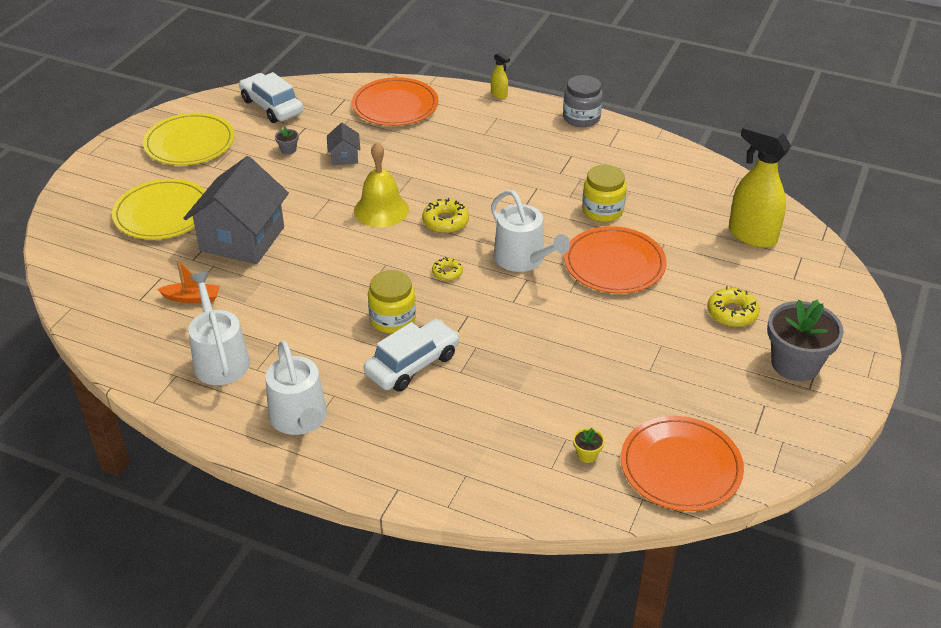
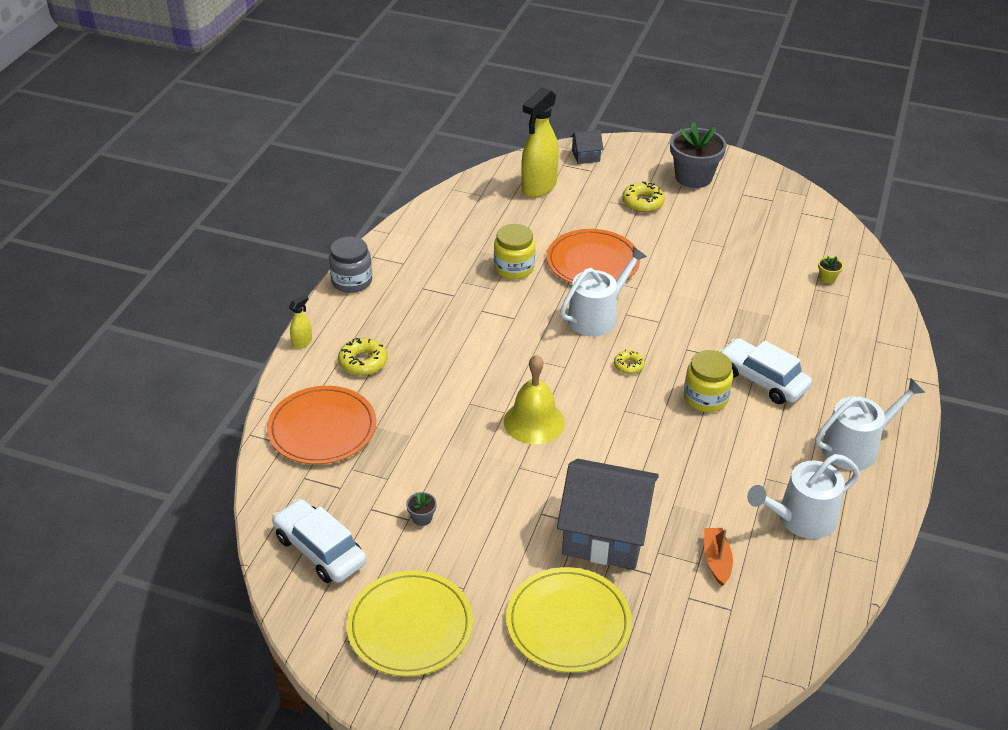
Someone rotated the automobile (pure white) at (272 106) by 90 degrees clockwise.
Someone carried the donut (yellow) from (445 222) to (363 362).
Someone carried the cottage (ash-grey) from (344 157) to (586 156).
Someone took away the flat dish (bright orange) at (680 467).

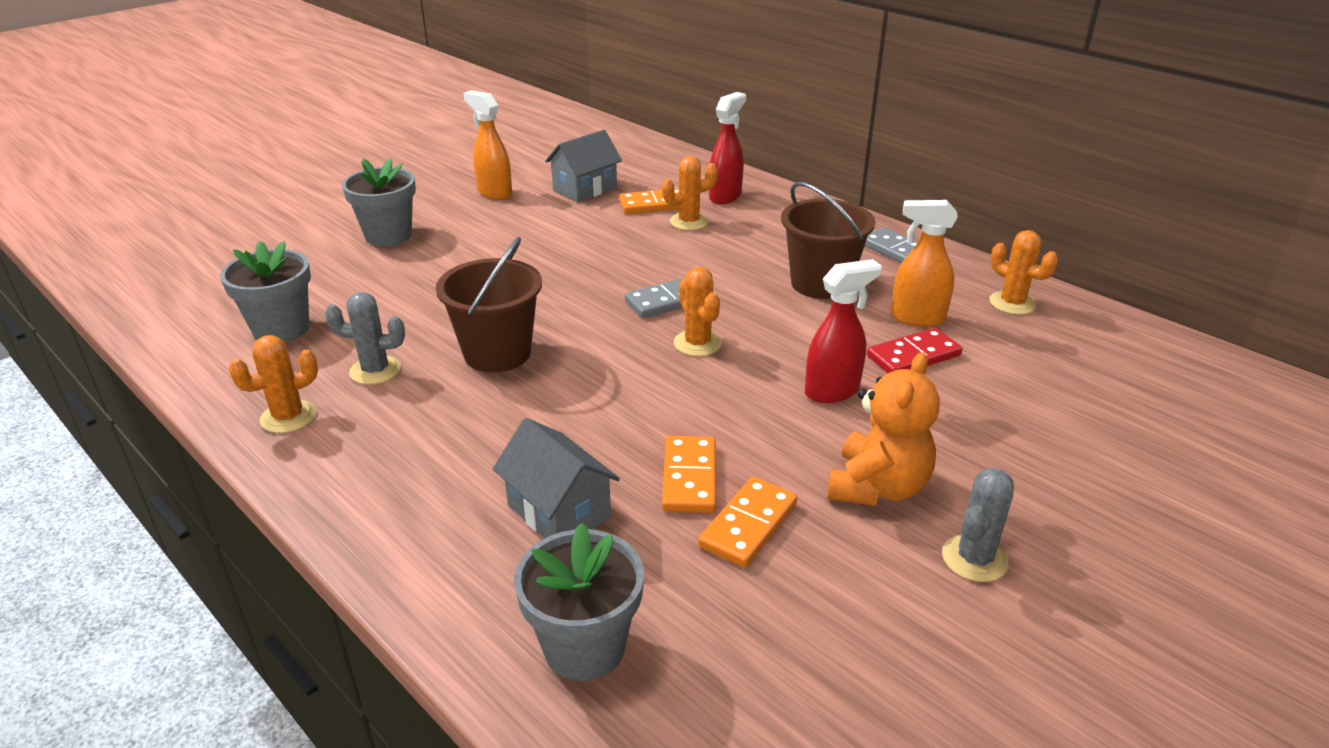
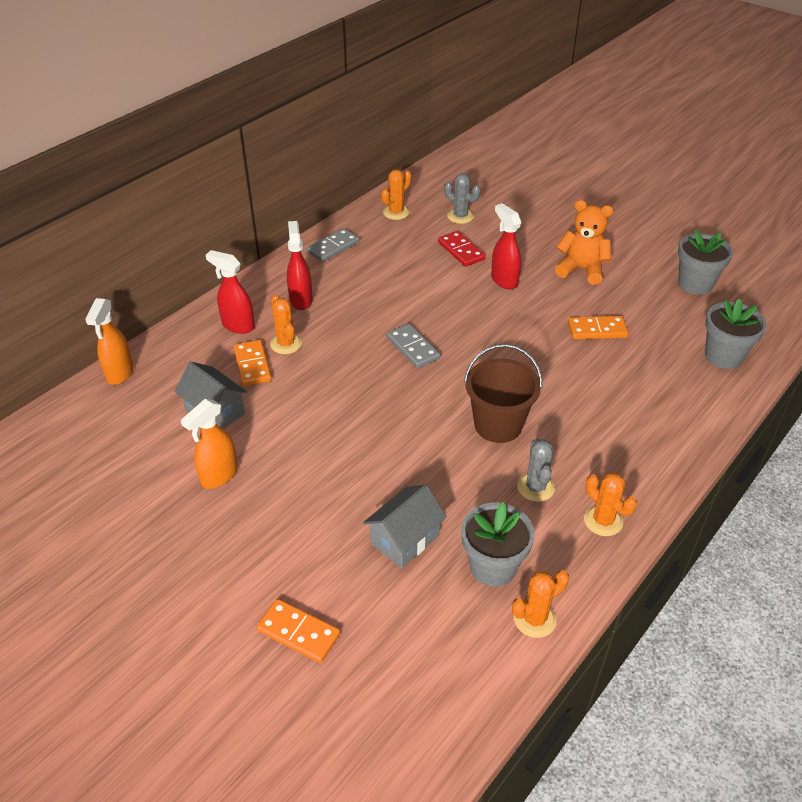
Someone carried the sprayer (bright orange) from (916 318) to (120 373).
Someone carried the domino (bright orange) from (748 525) to (298 632).
Someone put down the sprayer (red) at (301 300).
Someone carried the cottage (ash-grey) from (559 511) to (405 539).
Someone carried the prickly plant (ash-grey) from (974 559) to (460 216).
Someone carried the prickly plant (bright orange) from (697 343) to (534 619).
Someone carried the potted plant (ash-grey) from (388 235) to (695 284).
Someone took away the bucket (russet) at (820 284).

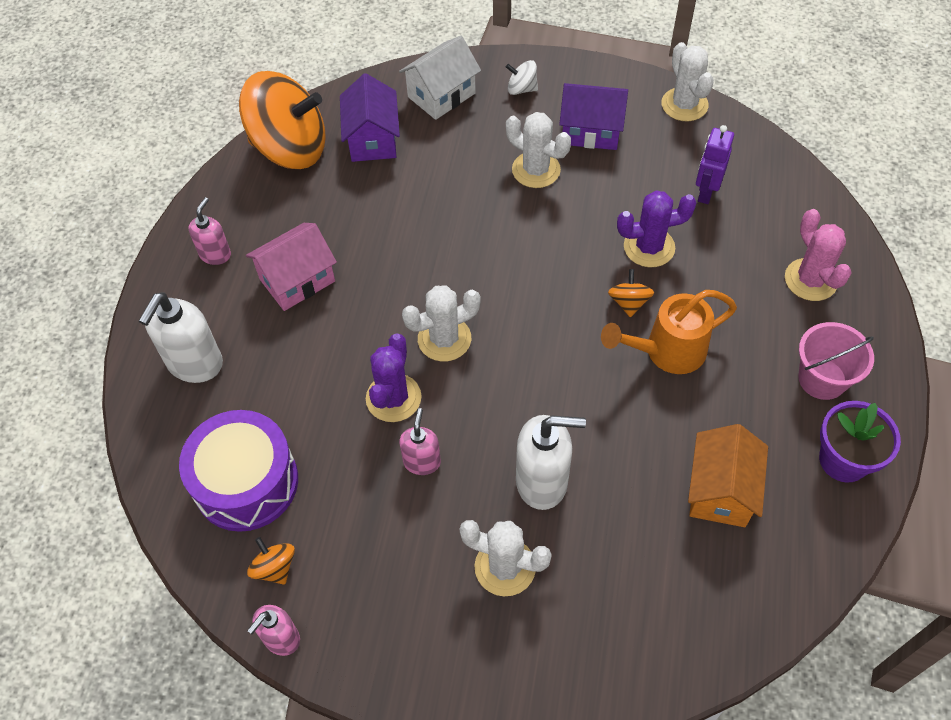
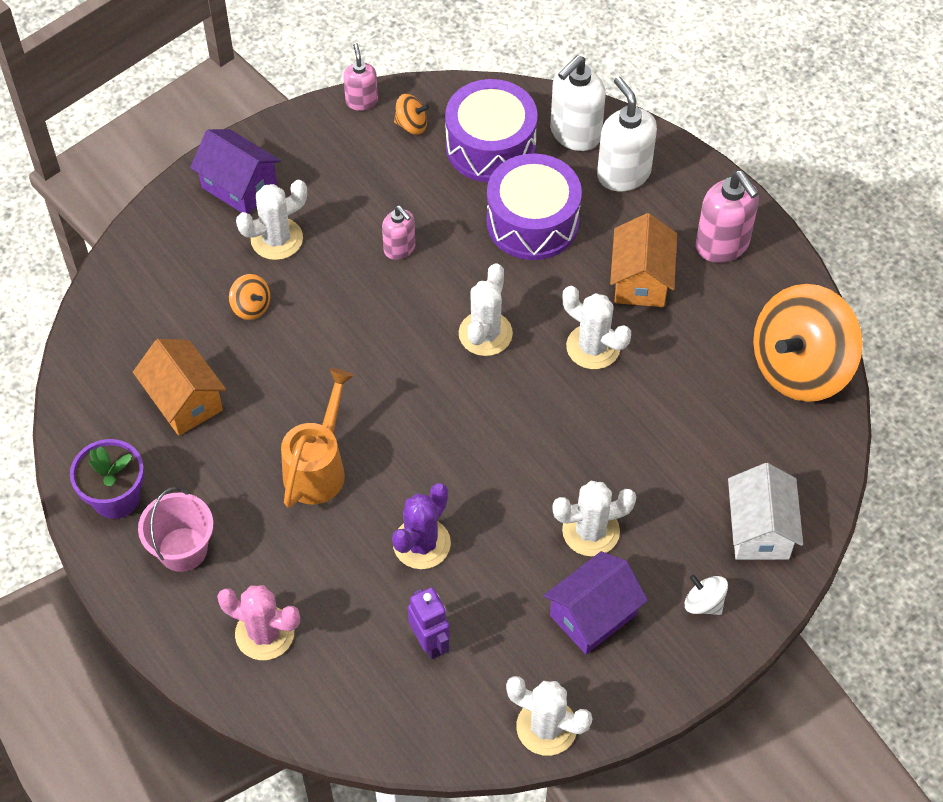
Someone carried the cottage (violet) from (372 139) to (239 186).
Someone carried the spinning top (bright orange) from (629 302) to (251 307).
Someone put down the toy drum (violet) at (532 222).
Someone carried the soap pump (pure white) from (542 482) to (575 134).
Someone put down the prickly plant (pure white) at (593 347).
Someone repainted the cottage (rosy) at (297 280), which became the cottage (bright orange) at (640 280).
Someone rotated the spinning top (pure white) at (521 89) by 105 degrees counterclockwise.
Someone scaled the soap pump (rosy) at (215 254) by 1.69.
Someone took away the prickly plant (violet) at (393 398).

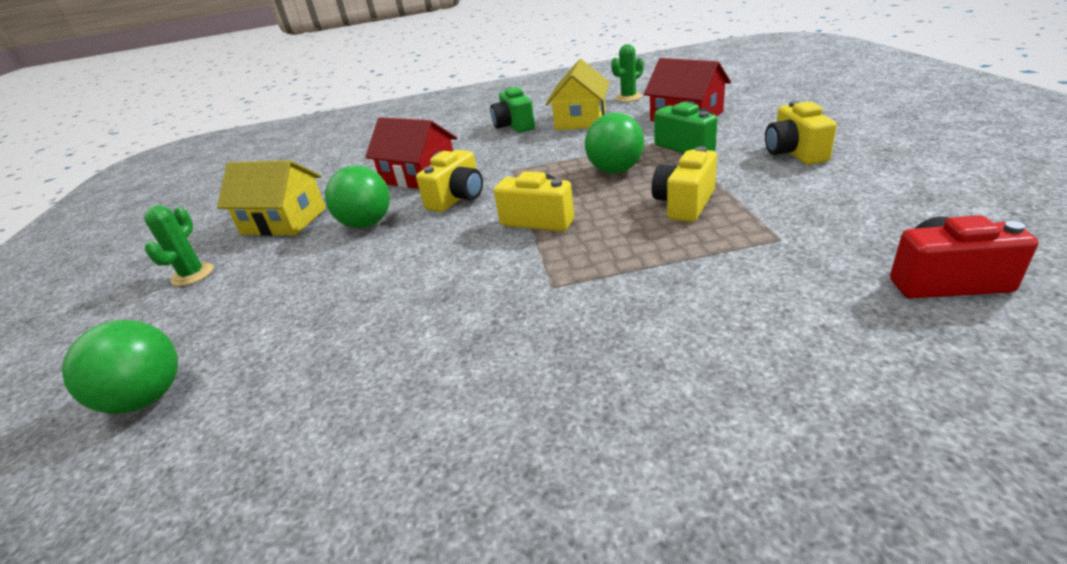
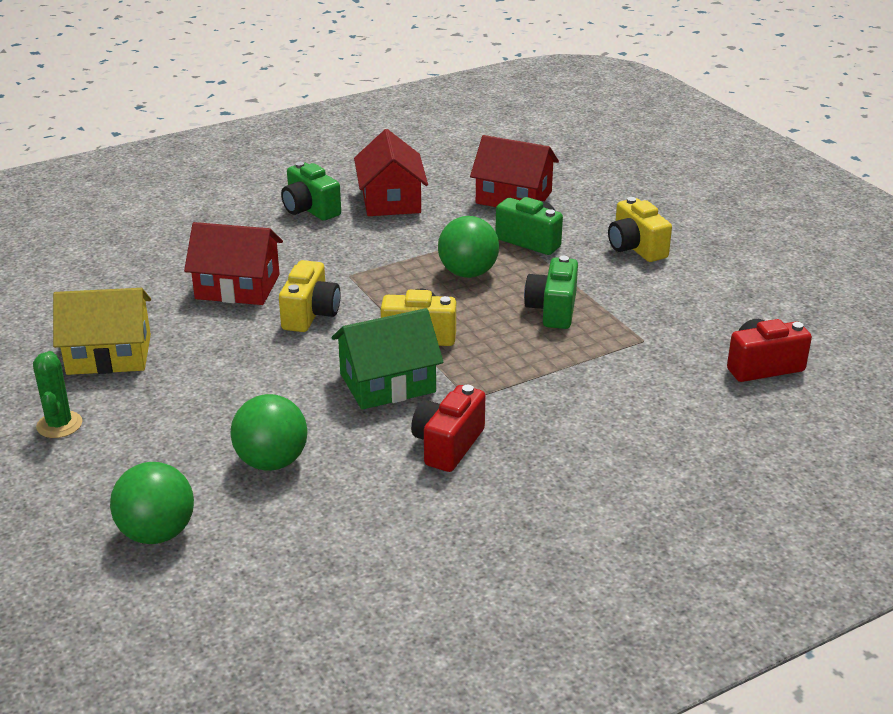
Someone carried the sphere (emerald) from (367 224) to (272 462).
Someone put down the cottage (emerald) at (387 383).
Someone repainted the cottage (yellow) at (580 119), which became the cottage (red) at (391 200).
Someone put down the photo camera (red) at (448 445).
Someone repainted the photo camera (yellow) at (684 204), which became the photo camera (emerald) at (552 310).
Someone took away the prickly plant (emerald) at (628 97).

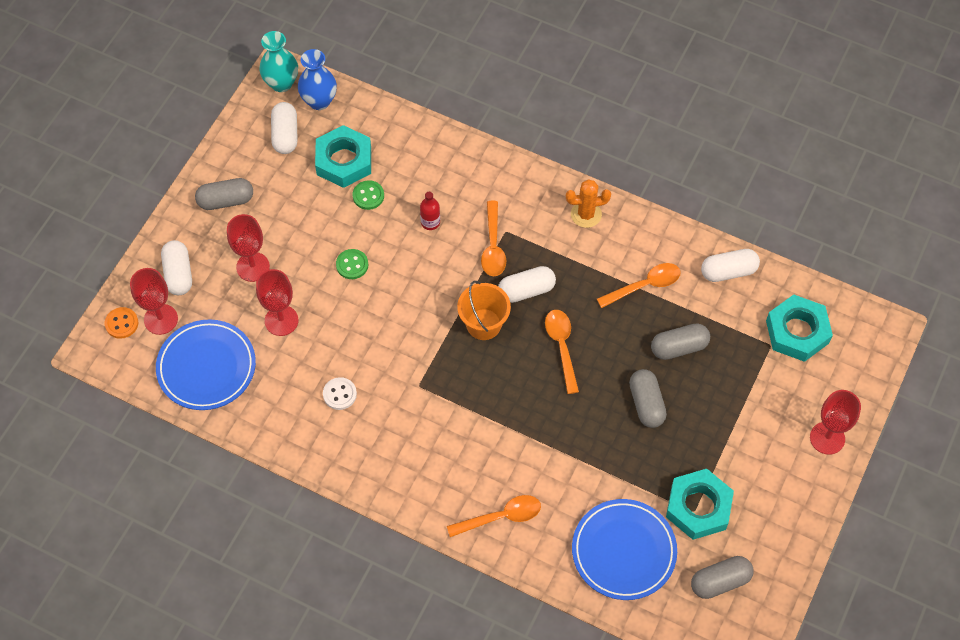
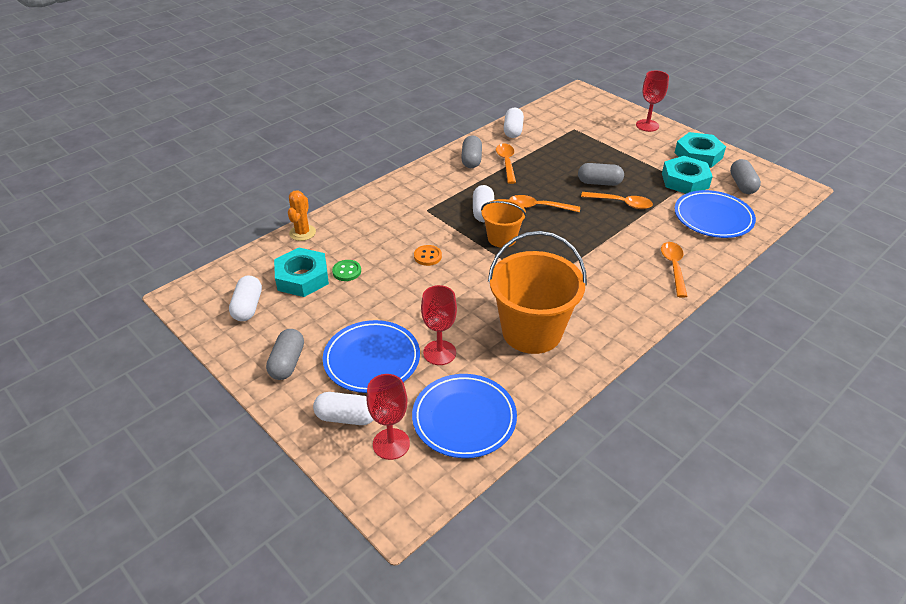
Someone rotated the capsule (pure white) at (285 135) by 75 degrees clockwise.
Someone carried the prickly plant (bright orange) from (586 214) to (302 233).
Someone swapped the wine glass (red) at (253 267) for the flat dish (cobalt) at (372 359).
Someone carried the button (bright orange) from (121 323) to (427 256).
Someone carried the capsule (ash-grey) from (679 347) to (471 160).
Someone swapped the button (pure white) at (339 394) for the bucket (bright orange) at (532 331).
Someone carried the tablespoon (bright orange) from (493 246) to (621 203).
Someone carried the hexagon nut (teal) from (797 332) to (698 155).
Someone took away the flower vase (teal) at (281 83).
Someone took away the flower vase (cobalt) at (319 101).
Someone took away the button (emerald) at (352 265).
Someone took away the flask (red) at (430 222).

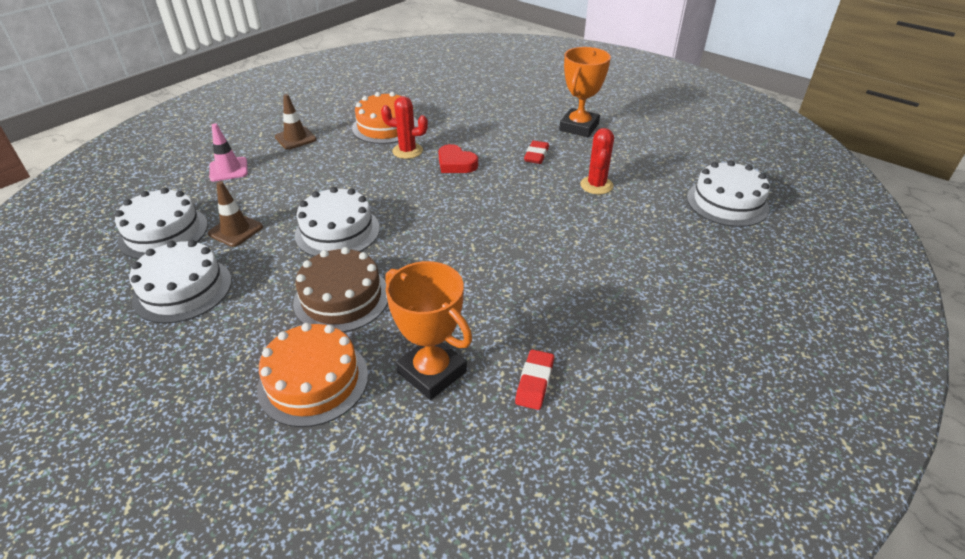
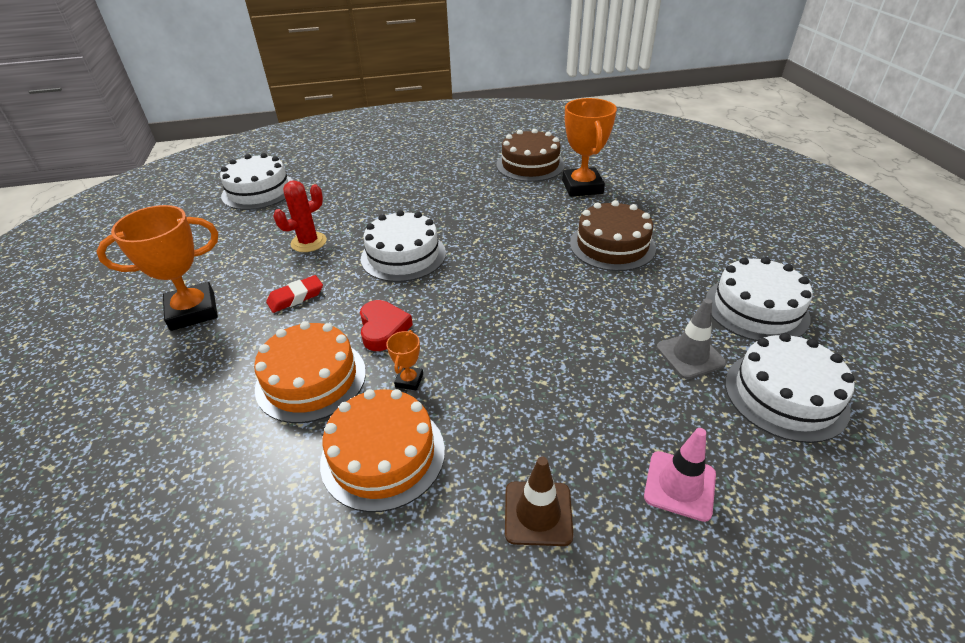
Someone carried the cake (bright orange) from (313 381) to (311 379).
Someone carried the cake (pure white) from (337 231) to (403 255).
Someone swapped the prickly plant (red) at (407 151) for the trophy (bright orange) at (409 380).
Someone swapped the pencil eraser (red) at (534 382) for the cake (russet) at (530 165).
Someone repainted the traffic cone (russet) at (235 230), which became the traffic cone (ash-grey) at (690 355).

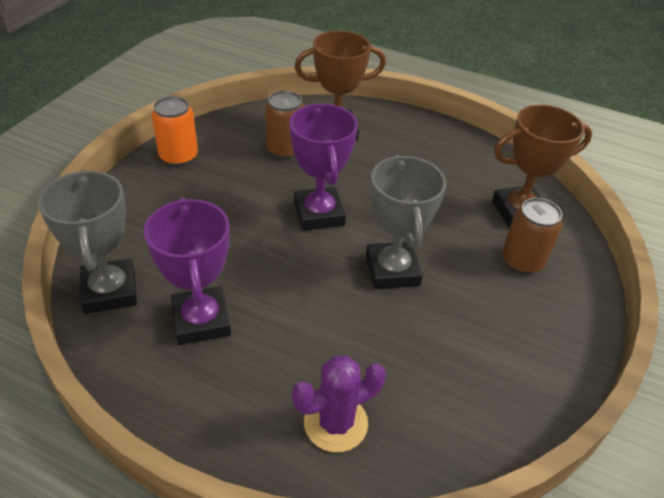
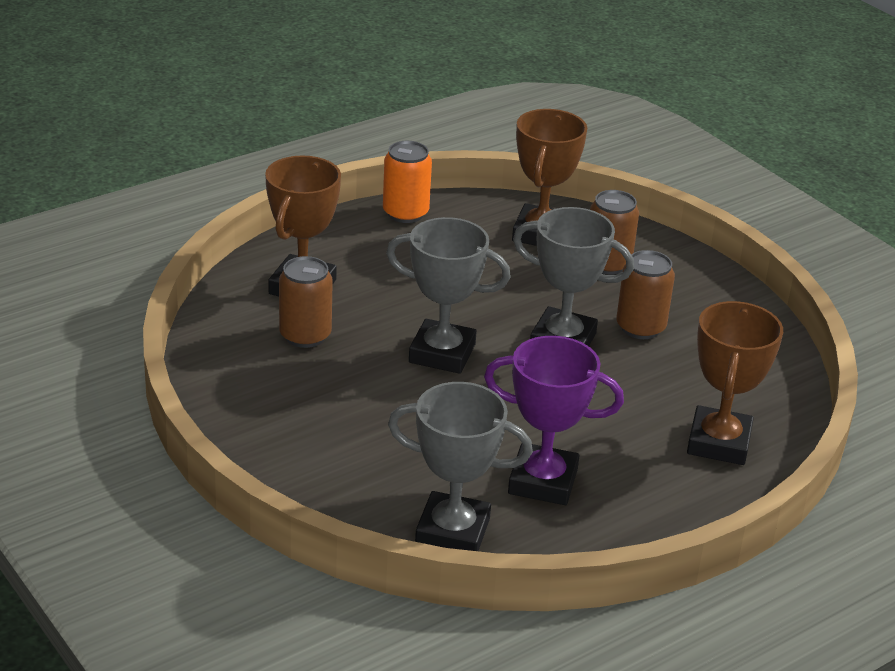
Someone carried the tin (bright orange) from (179 156) to (405 213).
Someone repainted the trophy (violet) at (319 214), which became the trophy (ash-grey) at (442 353).
Someone put down the tin (russet) at (640 327).
Someone swapped the prickly plant (violet) at (335 423) for the trophy (russet) at (718 442).

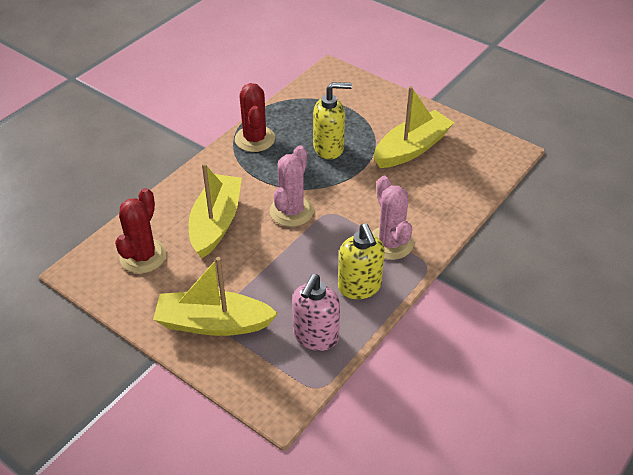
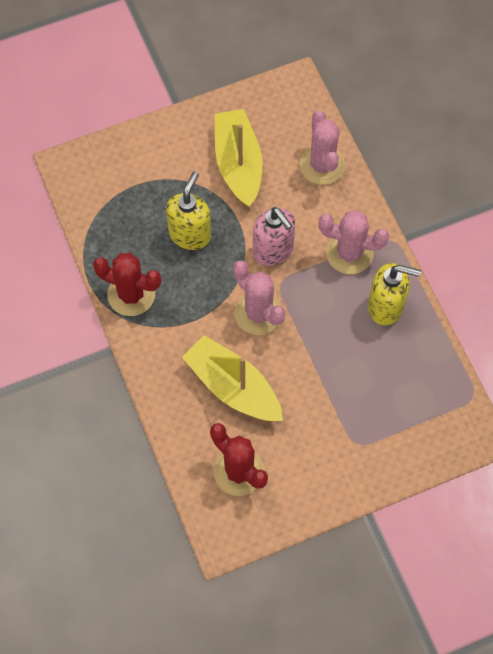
Someone carried the soap pump (rosy) from (315 337) to (273 250).
Someone put down the prickly plant (rosy) at (322 165).
Someone took away the boat (yellow) at (213 323).

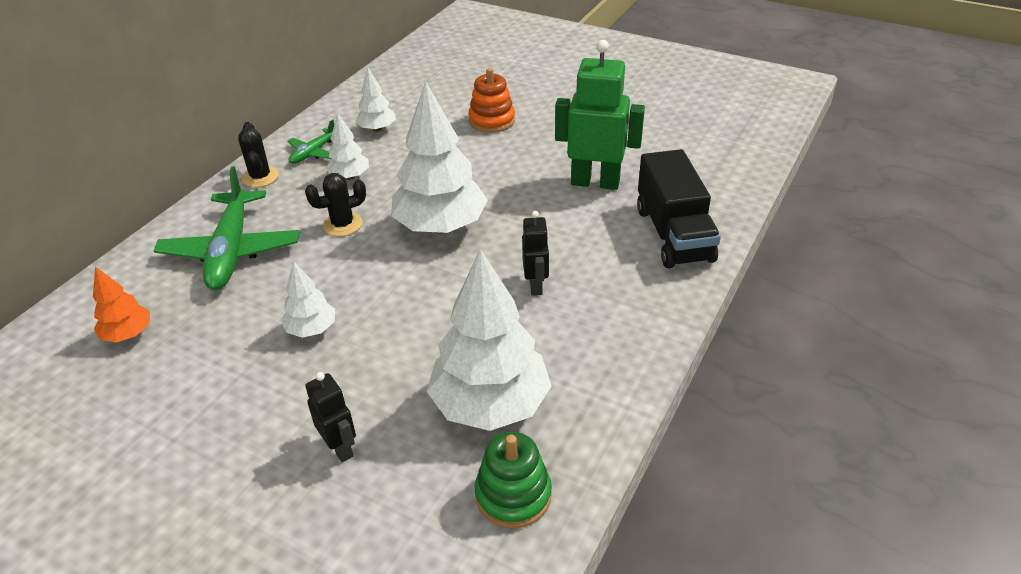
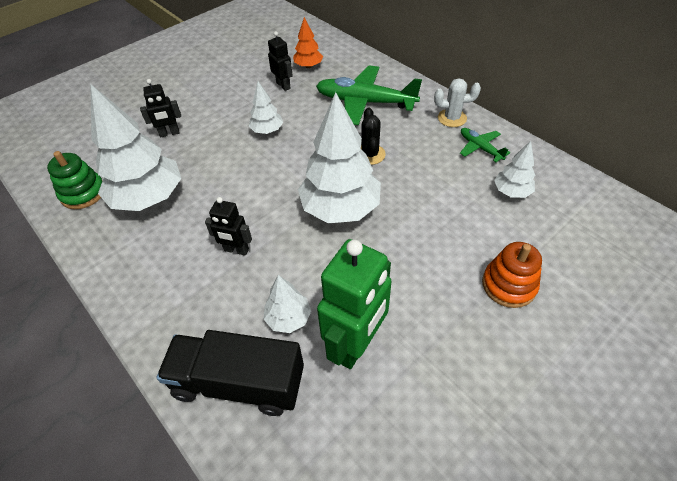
Someone carried the fir tree (pure white) from (349 177) to (288 318).
Someone put down the robot (black) at (283 85).
Someone repainted the prickly plant (black) at (260 177), which became the prickly plant (pure white) at (452 118).

